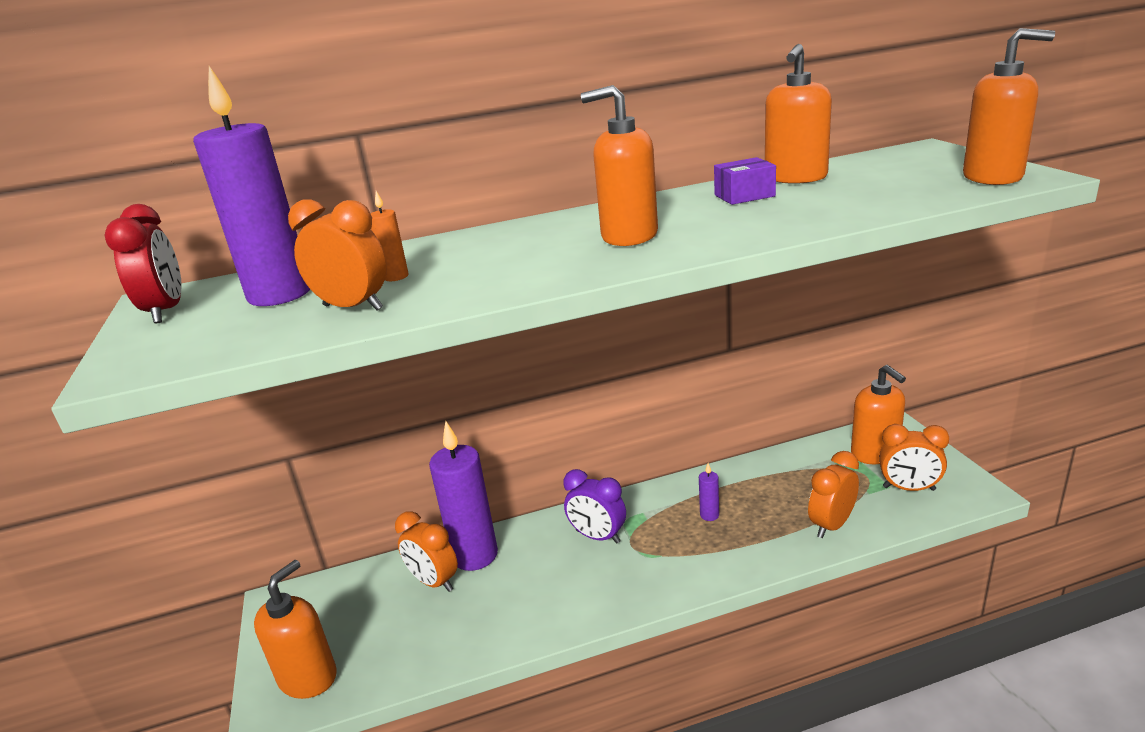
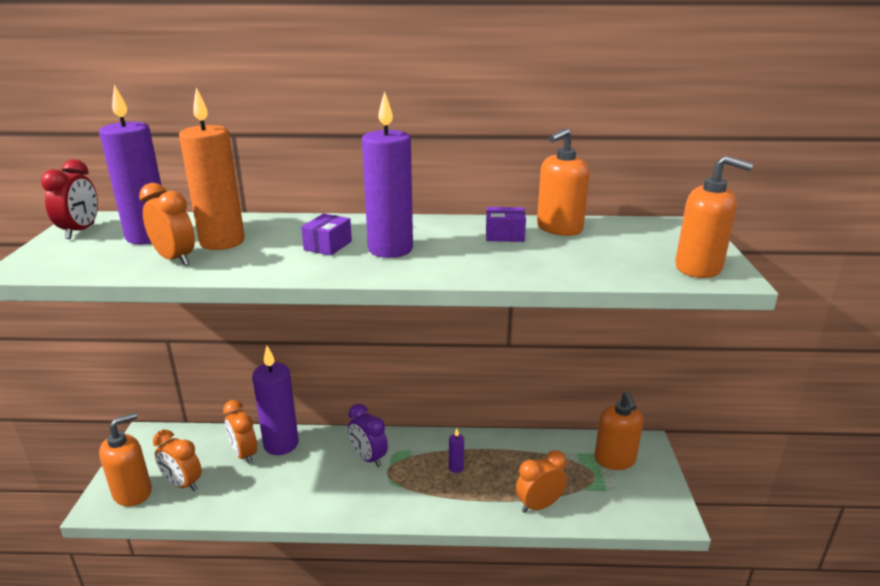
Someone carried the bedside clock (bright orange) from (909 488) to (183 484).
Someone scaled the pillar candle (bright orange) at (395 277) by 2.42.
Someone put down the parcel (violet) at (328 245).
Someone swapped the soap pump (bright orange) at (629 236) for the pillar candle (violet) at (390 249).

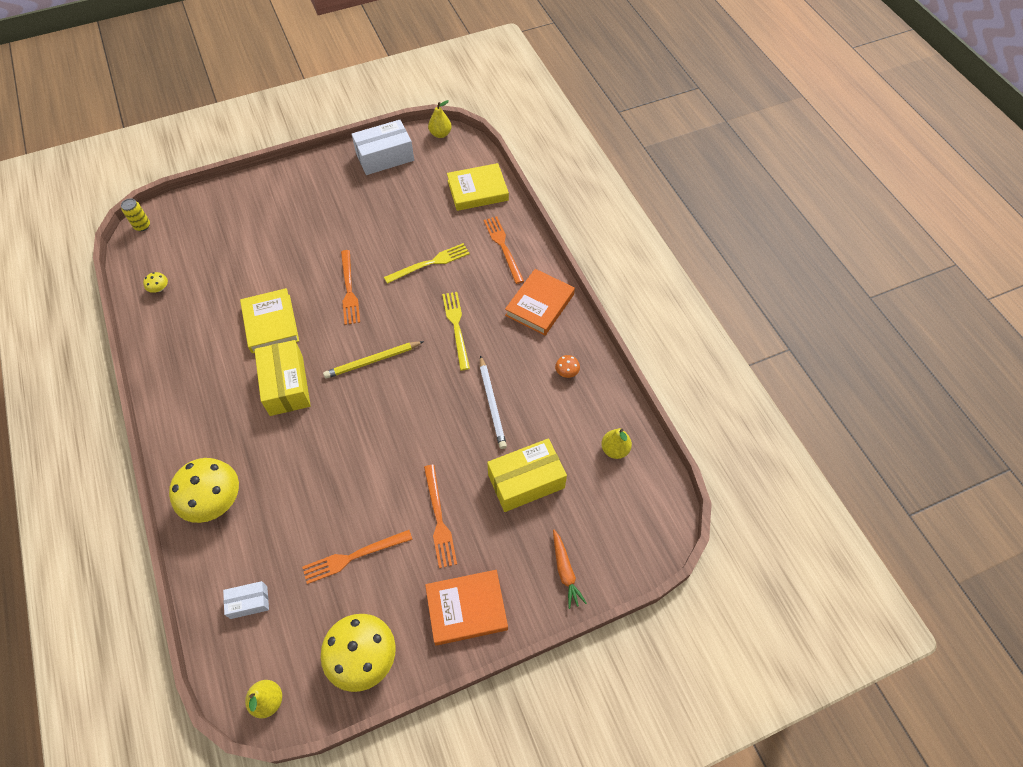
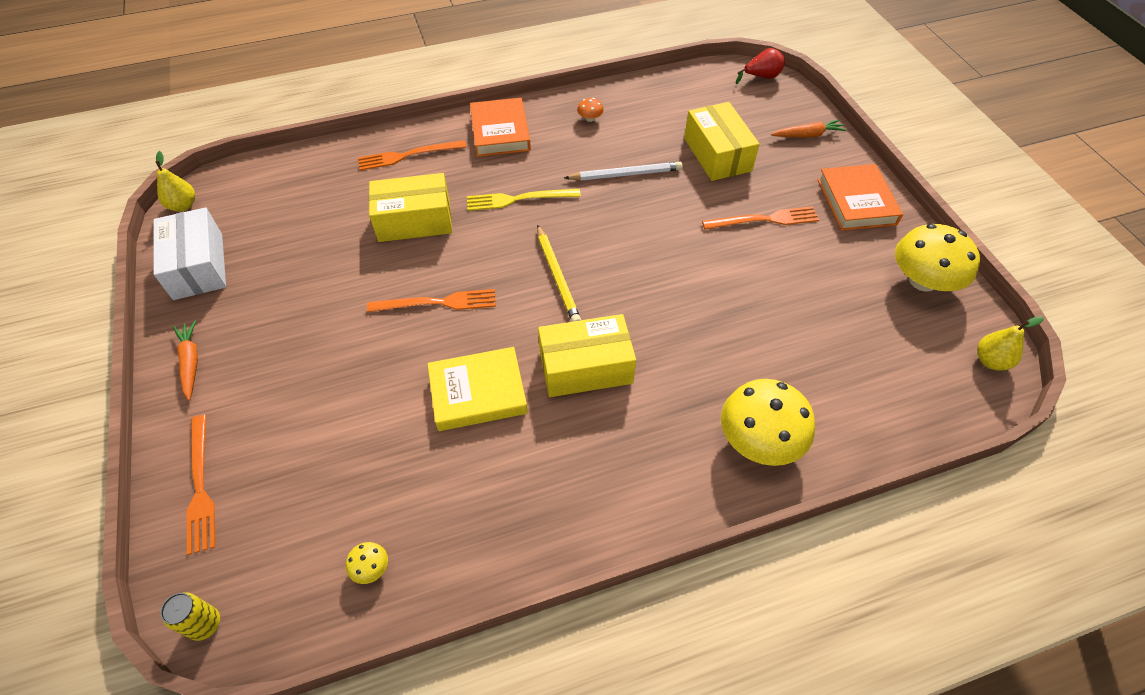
Someone put down the carrot (bright orange) at (191 362).
Someone carried the fork (bright orange) from (353 556) to (200 487).
Someone swapped the fork (yellow) at (430 263) for the parcel (yellow) at (414 220).
Someone rotated the hardback (bright orange) at (539 305) by 45 degrees clockwise.
Someone put down the pear (red) at (761 77).
Someone took away the parcel (pure white) at (249 602).
Someone took away the hardback (yellow) at (477 190).
Someone took away the pear (yellow) at (614 449).

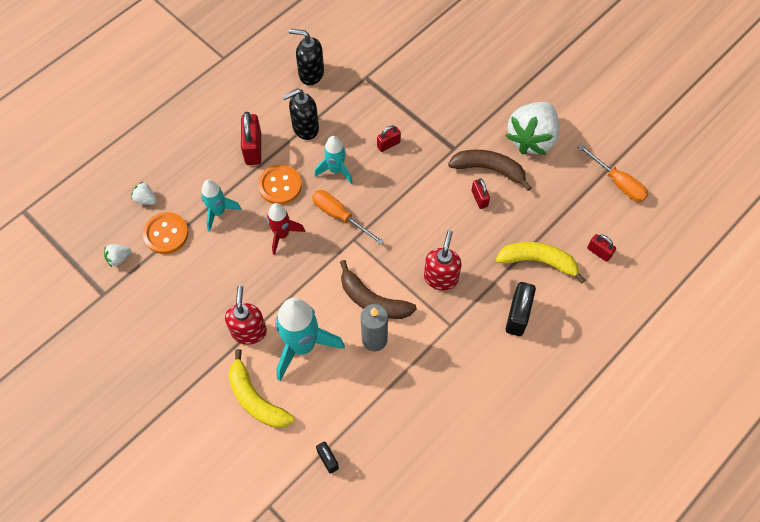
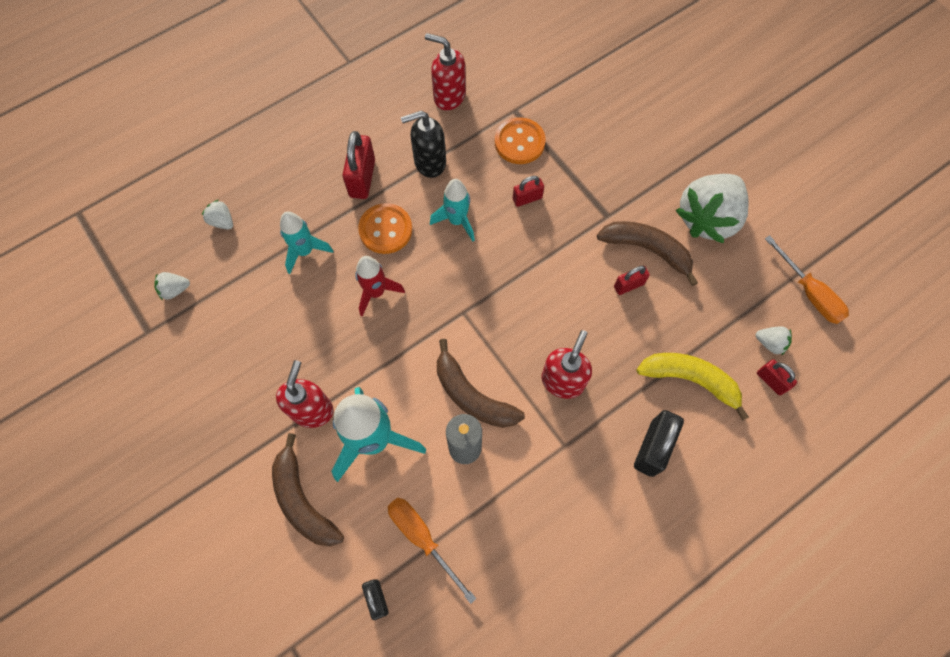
Someone repainted the toy banana (yellow) at (256 399), which became the toy banana (russet) at (303 500).
Someone carried the screwdriver (bright orange) from (339 216) to (422 538).
Someone repainted the soap pump (black) at (311 73), which became the soap pump (red) at (449 96).
Someone carried the button (bright orange) from (166 234) to (519 142).
Someone rotated the padlock (red) at (479 198) by 75 degrees clockwise.
Someone put down the berry (pure white) at (770 343).

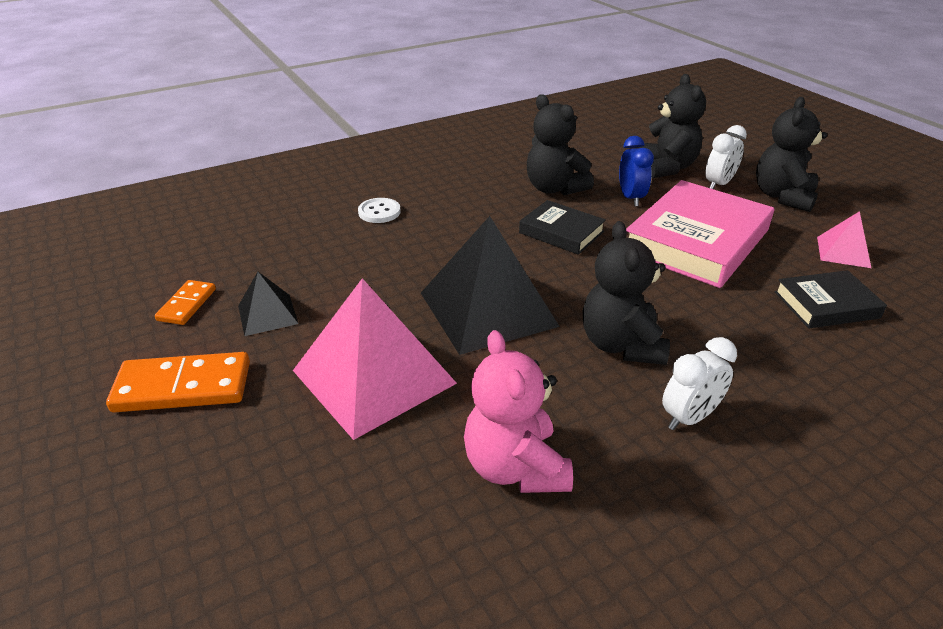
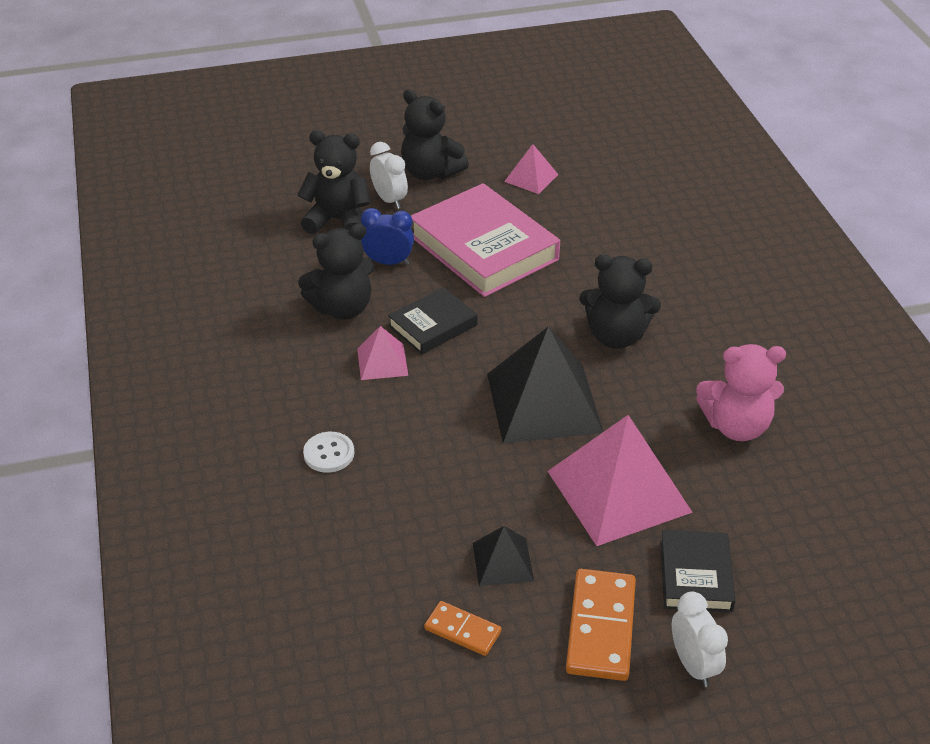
Someone put down the solid pyramid (rosy) at (382 361).
Someone carried the hardback (black) from (826 305) to (695 575).
Someone carried the bedside clock (pure white) from (689 417) to (693 665).

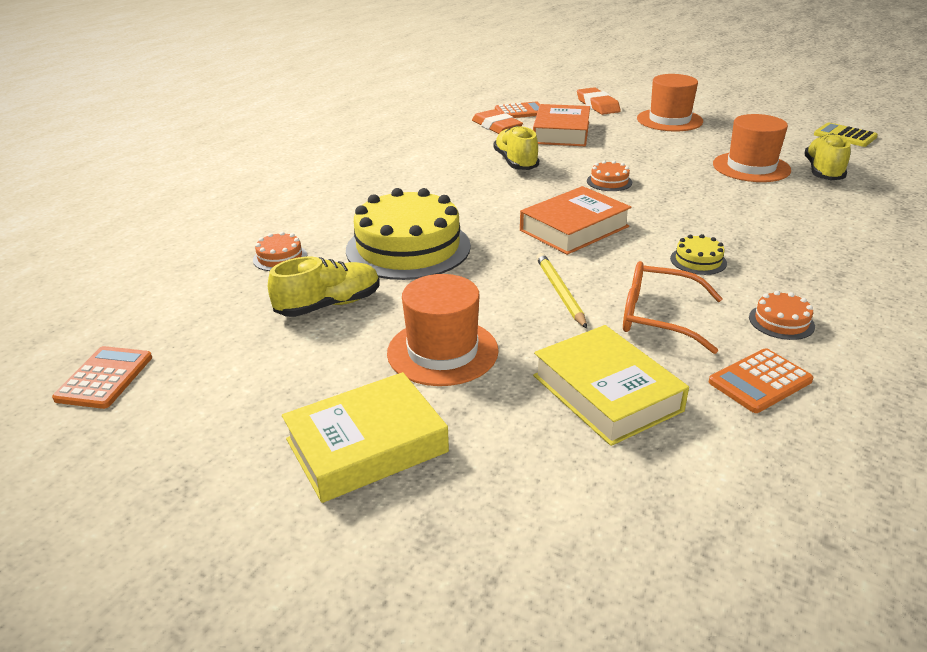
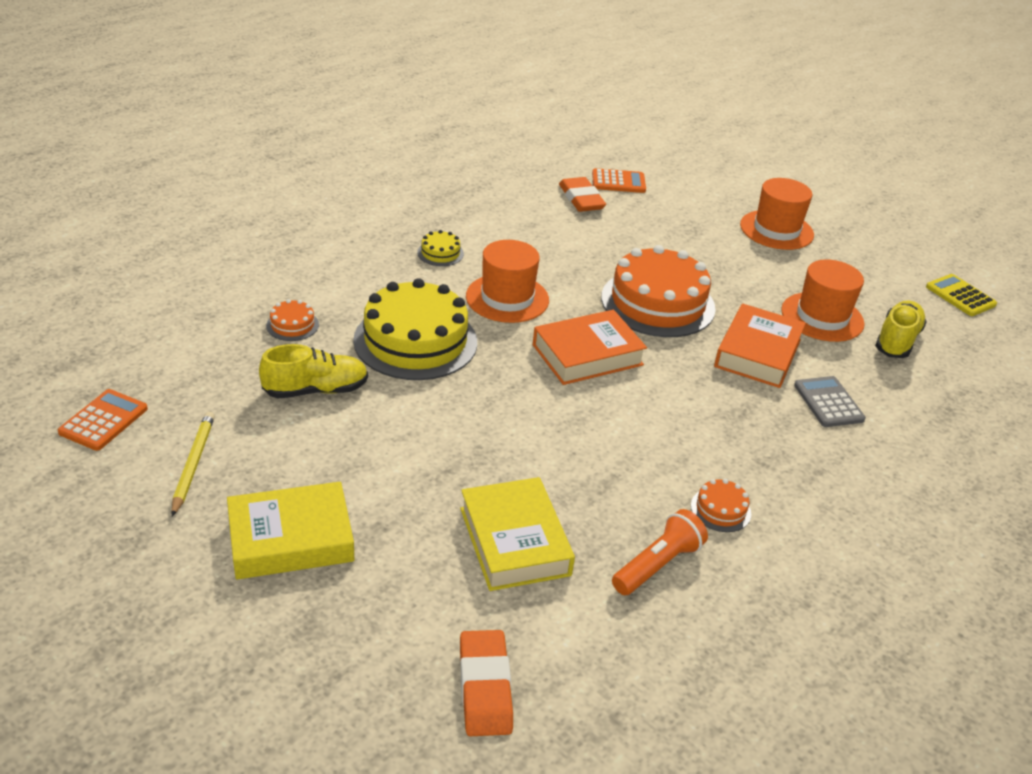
Someone carried the lead pencil (yellow) from (560 292) to (193 464).
Someone carried the cake (yellow) from (698 261) to (440 253).
Someone carried the pencil eraser (bright orange) from (597 105) to (485 687).
Someone carried the tall hat (bright orange) from (442 351) to (507 298).
Someone scaled the cake (bright orange) at (609 182) by 2.37.
Someone swapped the adding machine (bright orange) at (760 381) for the pocket torch (bright orange) at (657 565).
Someone carried the hardback (bright orange) from (561 133) to (758 353).
Someone put down the adding machine (ash-grey) at (828 402).
Someone took away the lace-up shoe (yellow) at (515 162).
Someone took away the glasses (bright orange) at (658 317).

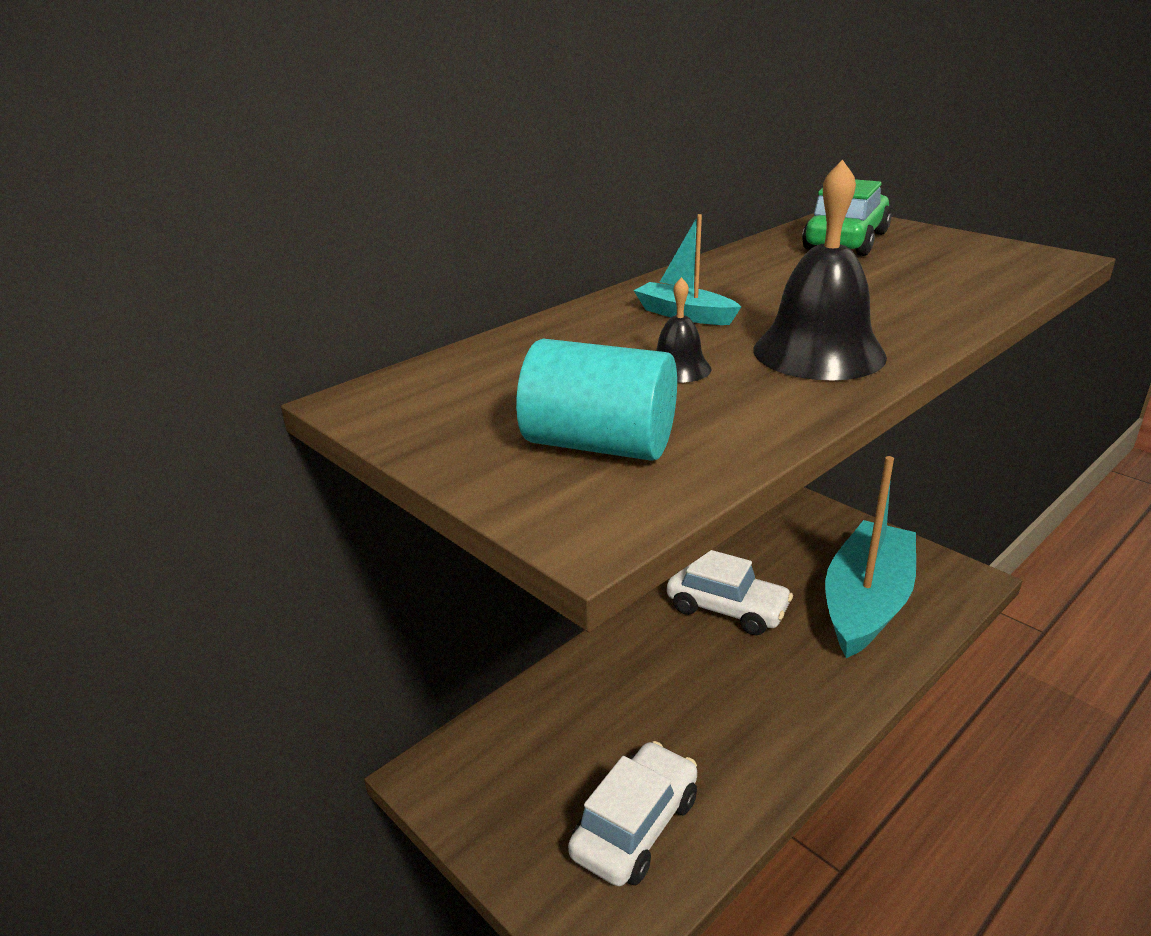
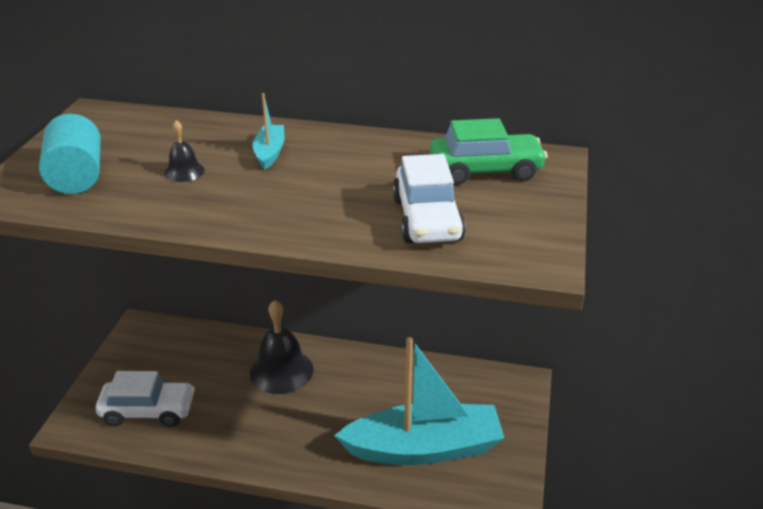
Someone carried the school bell (black) from (819 352) to (281 371).
Someone carried the automobile (pure white) from (727 609) to (427 219).

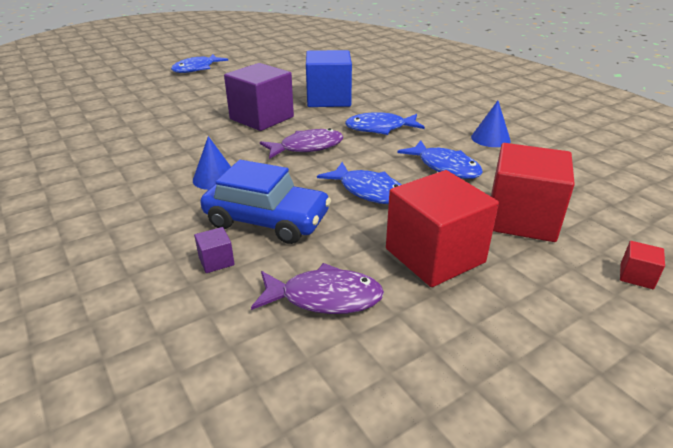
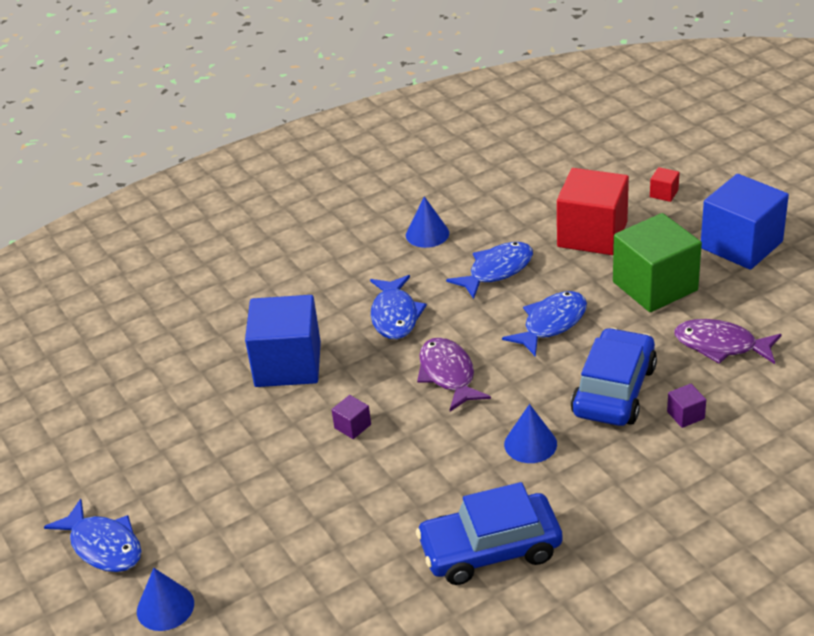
Someone put down the solid cone (cobalt) at (165 607).
Someone scaled the solid cube (violet) at (261 118) by 0.40.
Someone put down the automobile (cobalt) at (490 549).
Someone repainted the solid cube (red) at (434 255), which became the solid cube (emerald) at (655 286).
Someone rotated the fish figure (violet) at (324 297) by 75 degrees counterclockwise.
Someone put down the solid cube (cobalt) at (741 245).

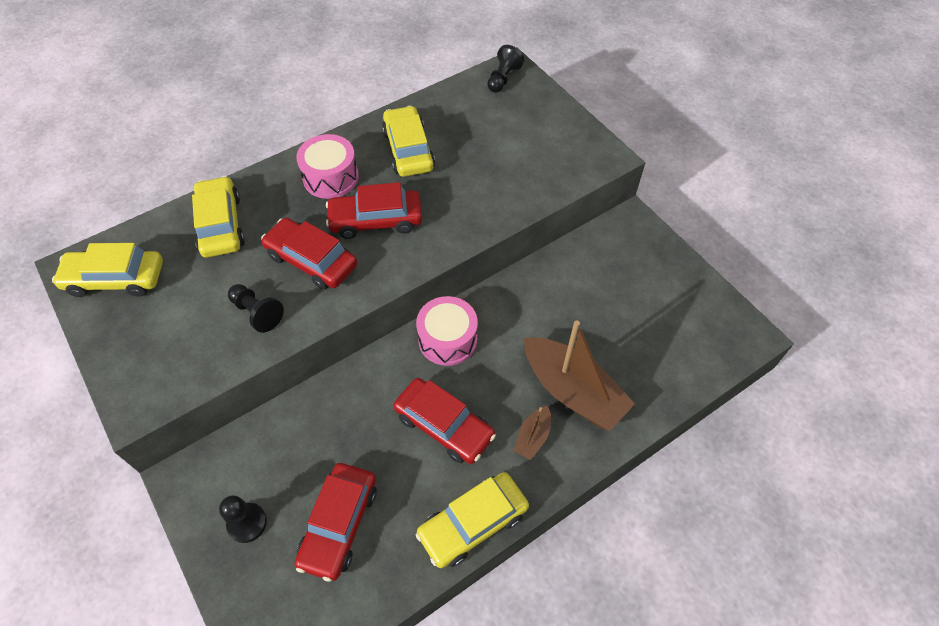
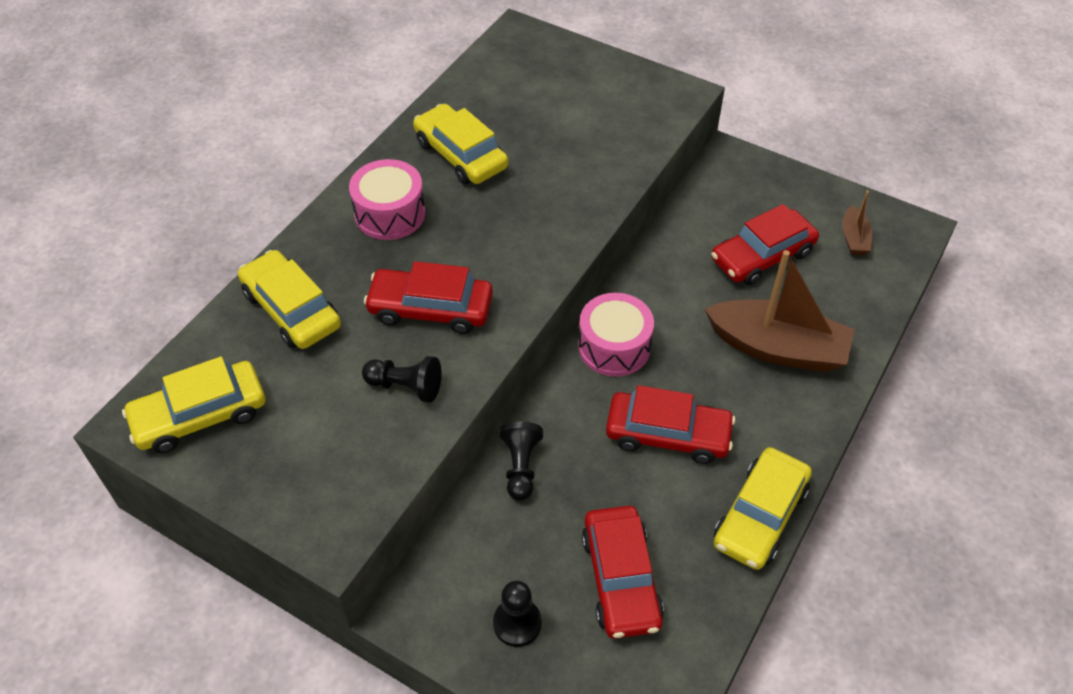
Someone carried the chess pawn (black) from (503 78) to (520 467).
Someone carried the automobile (red) from (376 220) to (762 256).
Someone carried the boat (russet) from (532 437) to (854 238).

